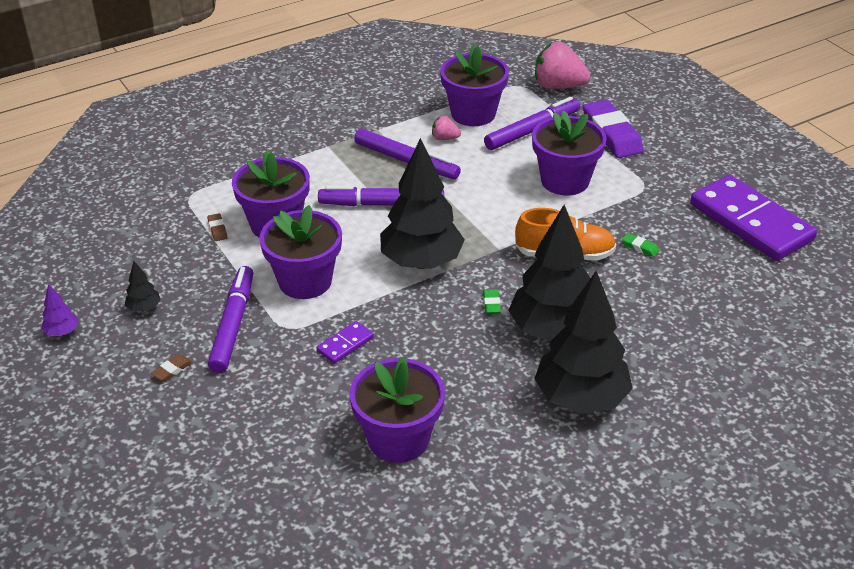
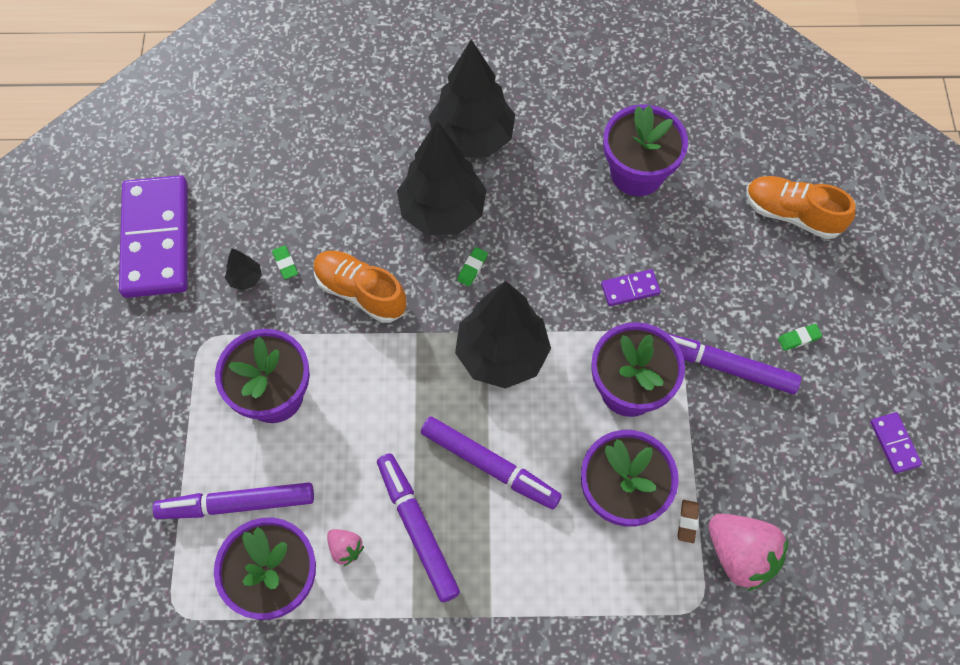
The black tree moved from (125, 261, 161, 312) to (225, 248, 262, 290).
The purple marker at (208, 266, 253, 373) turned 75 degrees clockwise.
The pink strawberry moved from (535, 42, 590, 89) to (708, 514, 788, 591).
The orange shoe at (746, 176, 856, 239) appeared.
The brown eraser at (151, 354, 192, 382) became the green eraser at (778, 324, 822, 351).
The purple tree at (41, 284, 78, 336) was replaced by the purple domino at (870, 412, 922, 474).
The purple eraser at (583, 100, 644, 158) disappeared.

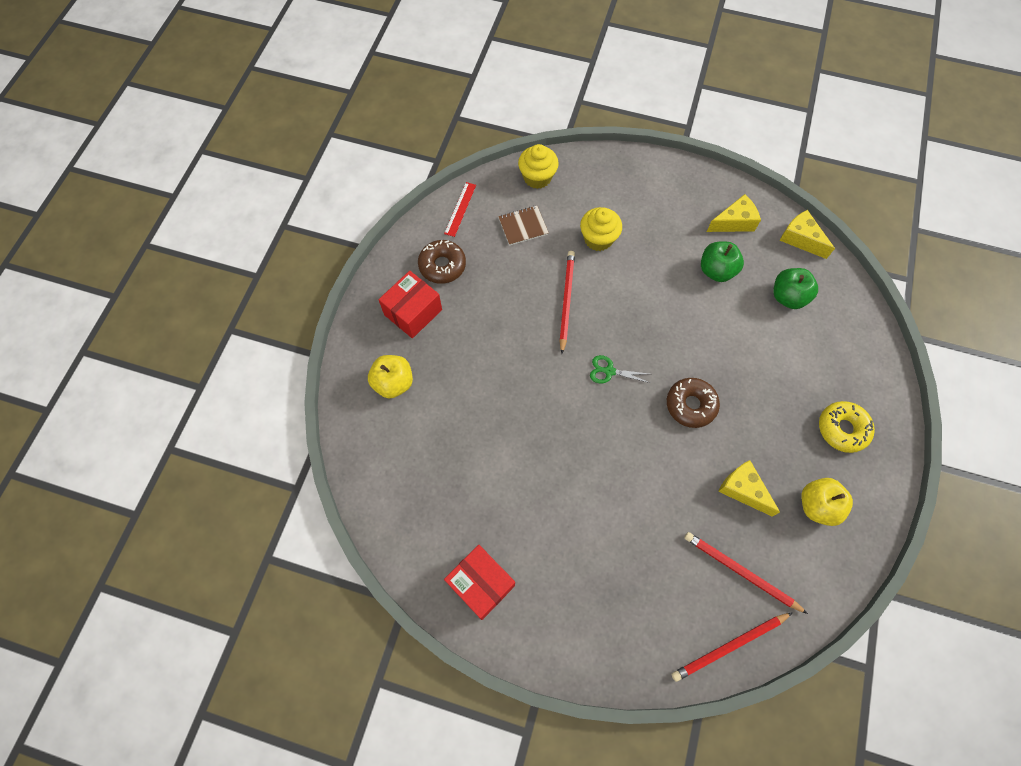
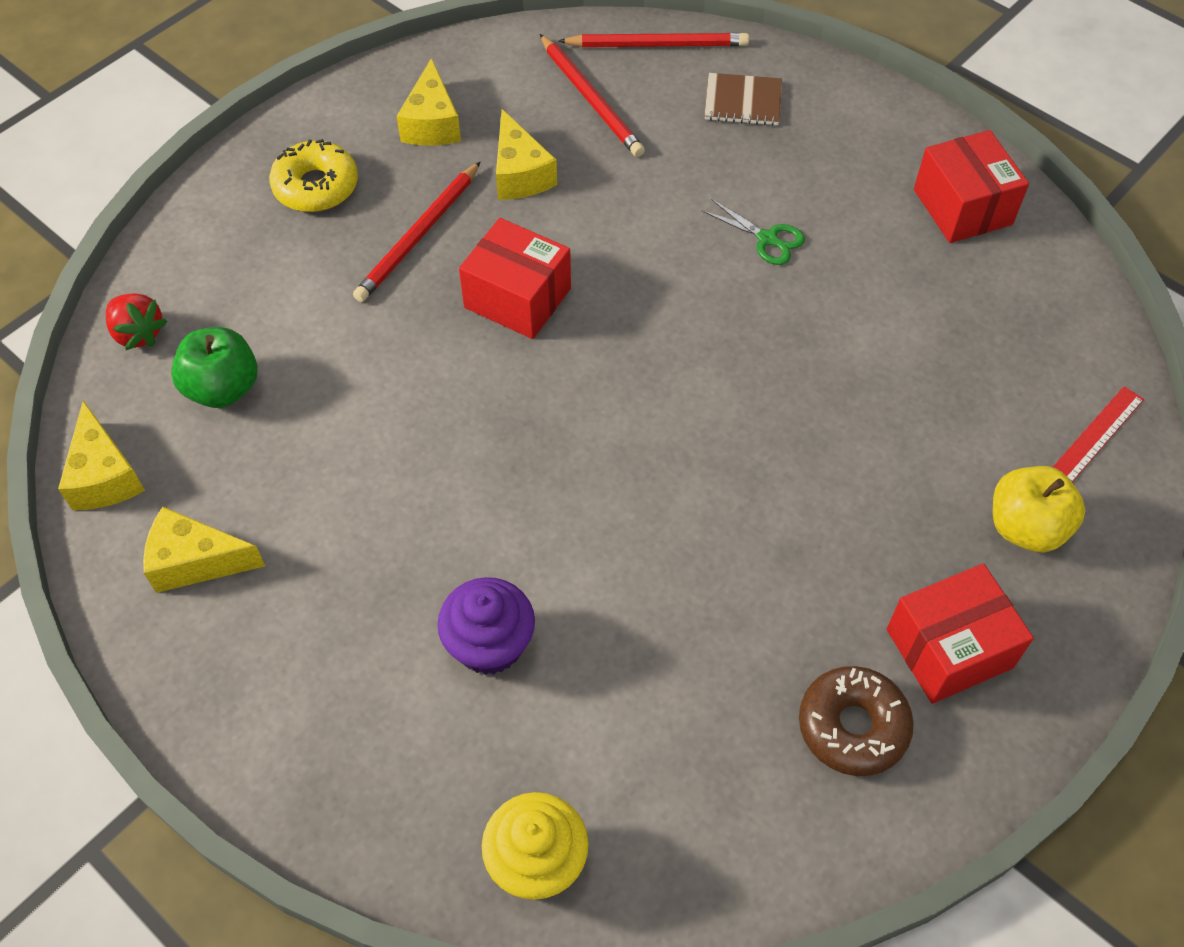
The red strawberry at (106, 293, 168, 350) appeared.
The red pencil moved from (559, 251, 575, 354) to (353, 161, 481, 302).
The yellow apple at (802, 478, 853, 526) was replaced by the yellow cheese at (396, 58, 461, 146).
The yellow cupcake at (580, 207, 622, 251) became the purple cupcake at (437, 577, 535, 675).
The brown donut at (667, 378, 720, 428) was replaced by the red box at (459, 218, 571, 339).
The green scissors moved from (590, 355, 650, 383) to (702, 199, 805, 265).
The brown notebook moved from (498, 206, 549, 246) to (704, 73, 782, 126).
The red ruler moved from (444, 182, 476, 237) to (1053, 386, 1144, 482).
The green apple at (701, 241, 744, 282) disappeared.

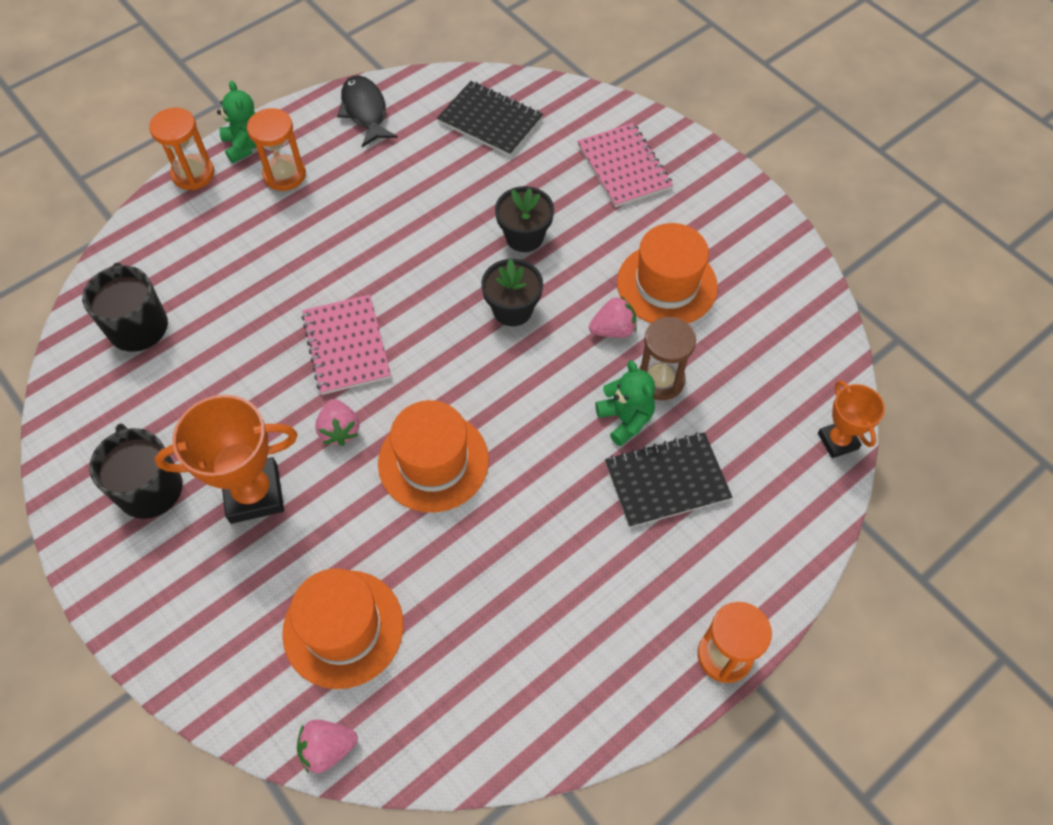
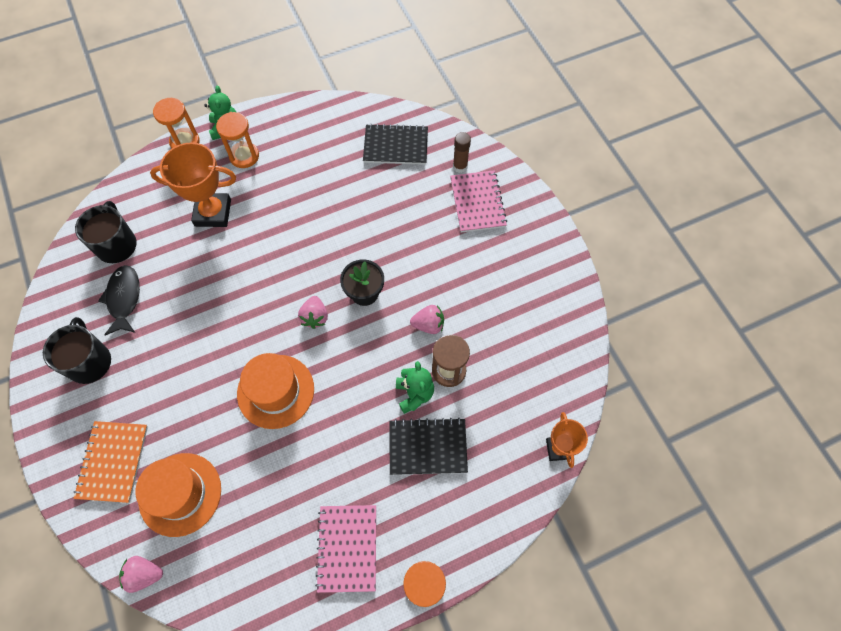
The orange notebook at (73, 421, 148, 503) appeared.
The black fish moved from (337, 75, 398, 147) to (98, 265, 140, 335).
The orange trophy moved from (155, 395, 298, 524) to (150, 142, 236, 227).
The pink strawberry moved from (315, 399, 360, 446) to (298, 296, 328, 329).
The pink notebook moved from (301, 295, 391, 395) to (315, 505, 376, 593).
The black notebook at (437, 81, 543, 156) turned 45 degrees counterclockwise.
The brown glue stick at (453, 132, 471, 173) appeared.
The black flower pot at (495, 186, 554, 252) disappeared.
The orange hat at (617, 223, 718, 323) disappeared.

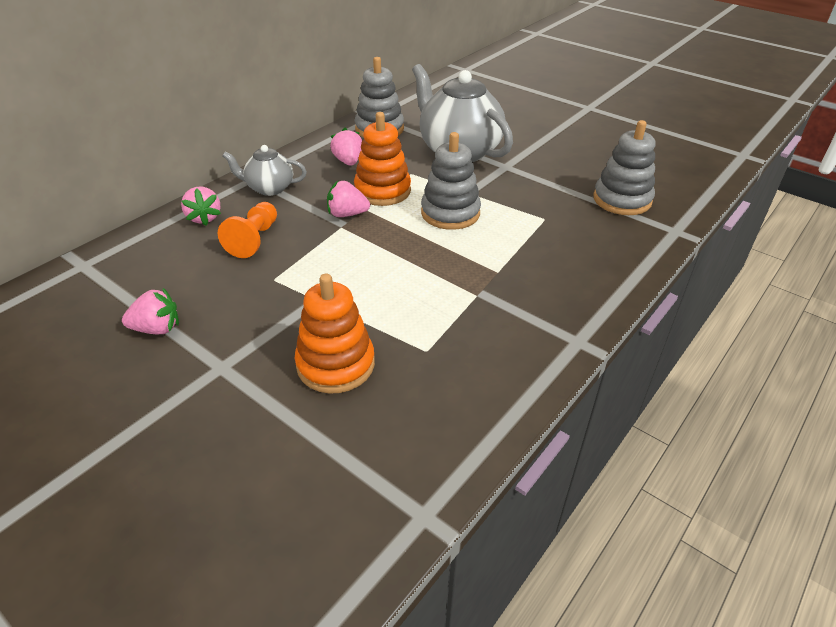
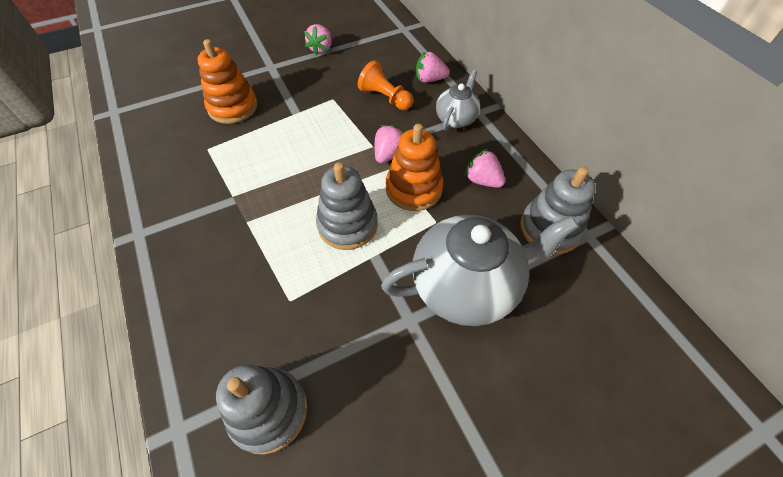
The pink strawberry at (330, 128, 362, 166) turned 150 degrees counterclockwise.

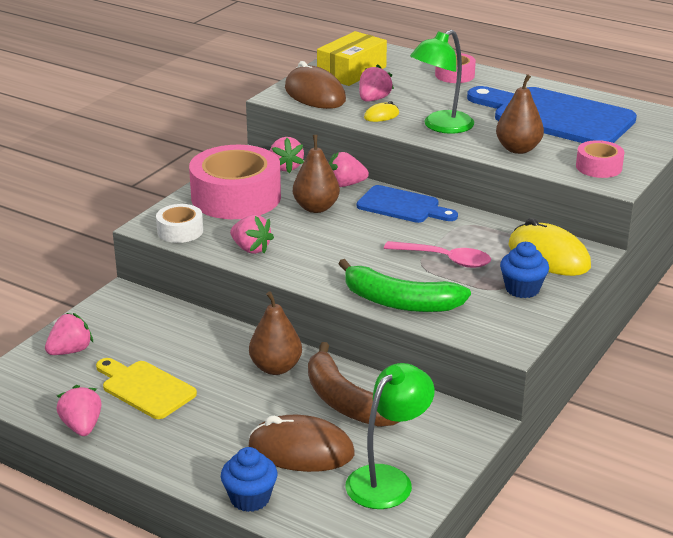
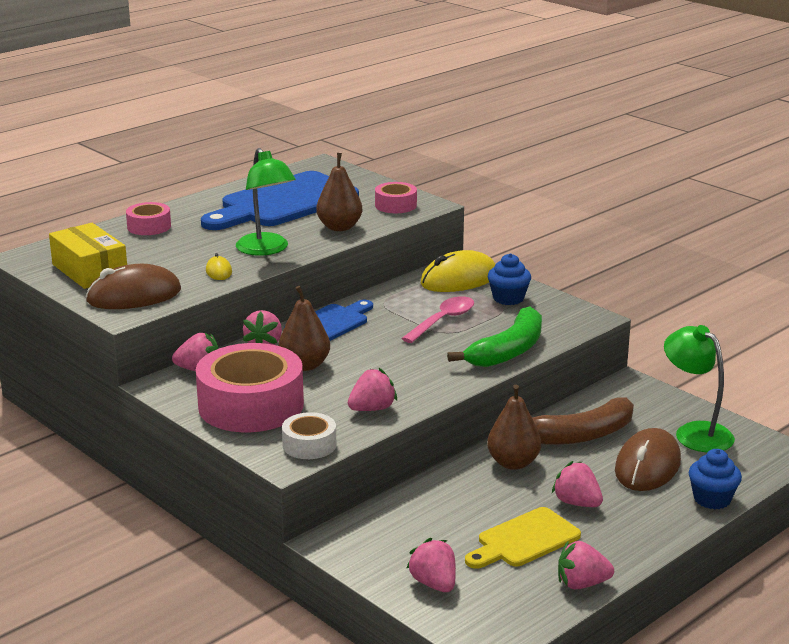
The pink strawberry moved from (359, 64, 394, 102) to (552, 461, 603, 507).

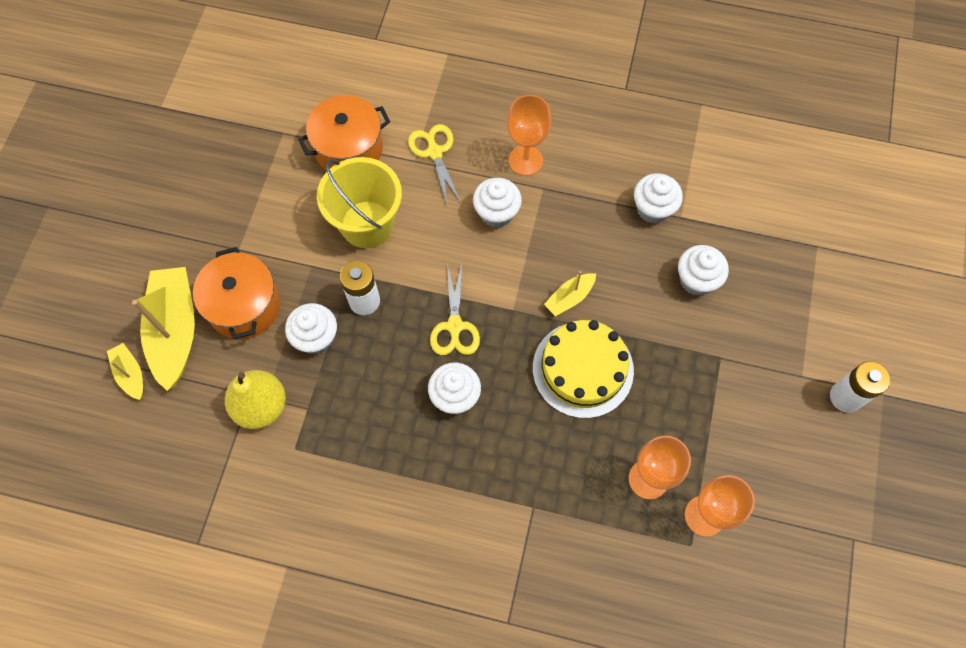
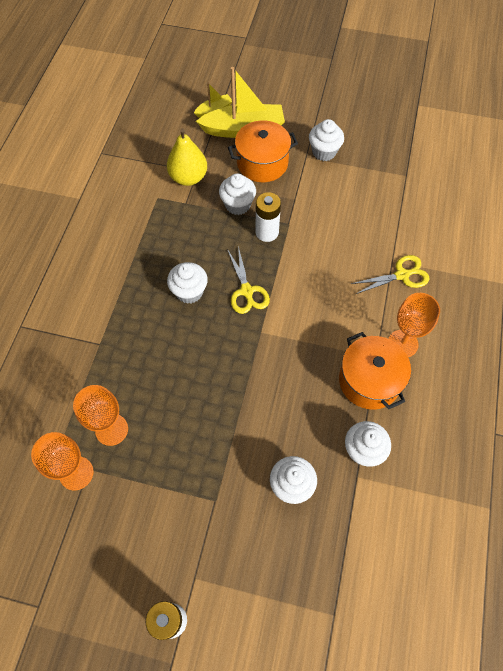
The yellow scissors at (430, 263, 480, 355) turned 105 degrees counterclockwise.
The white cupcake moved from (473, 178, 522, 228) to (309, 119, 344, 161).
The orange pot moved from (298, 95, 390, 171) to (339, 332, 411, 410).
The yellow bucket at (317, 157, 402, 248) disappeared.
The yellow cake at (533, 320, 634, 418) disappeared.
The yellow boat at (544, 271, 596, 316) disappeared.

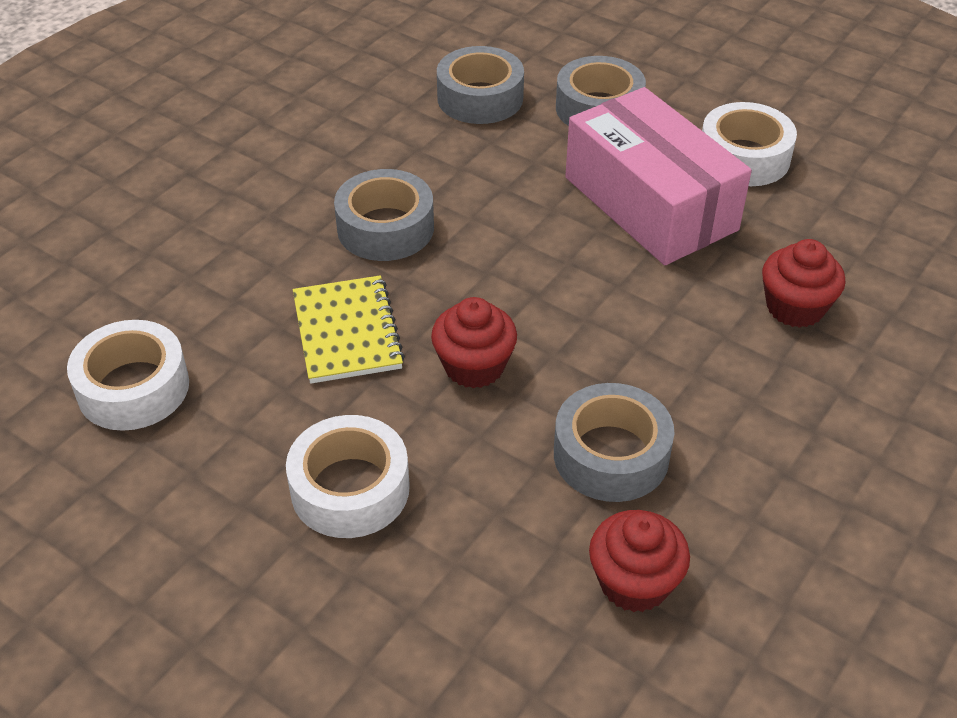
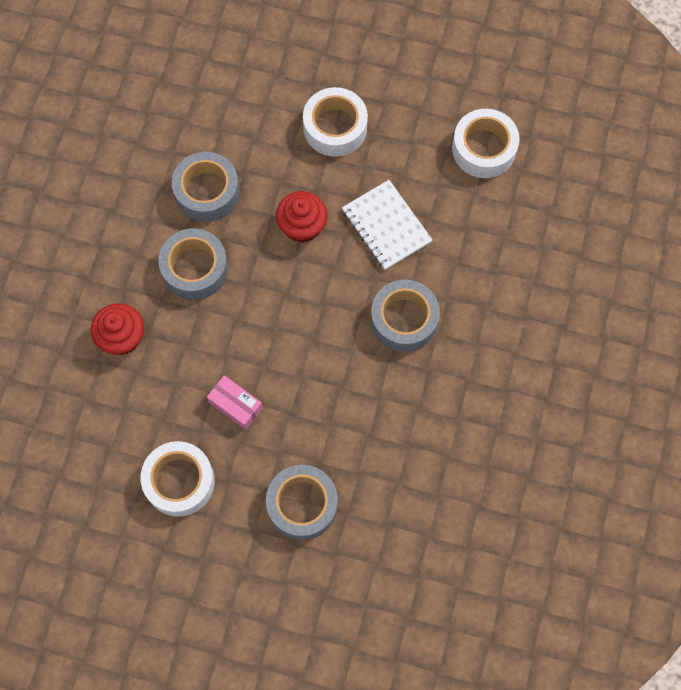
The grey tape moved from (437, 46, 524, 124) to (158, 228, 228, 300).
The pink box at (565, 87, 752, 265) changed to 0.41 times the size.
The yellow notebook at (293, 275, 405, 384) became the white notebook at (342, 180, 433, 270).
The red cupcake at (589, 510, 690, 612) disappeared.

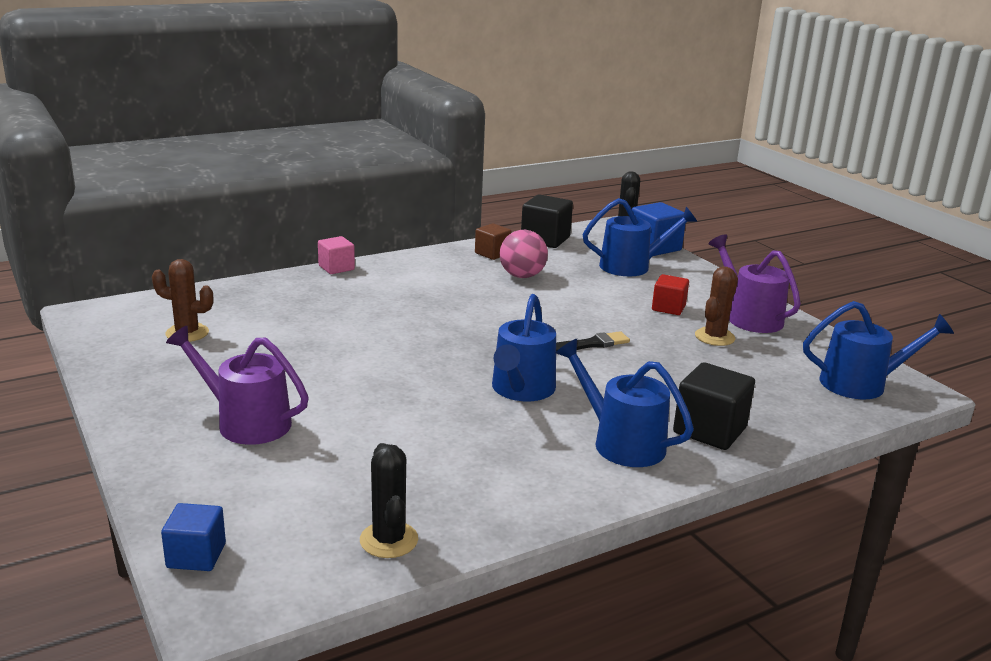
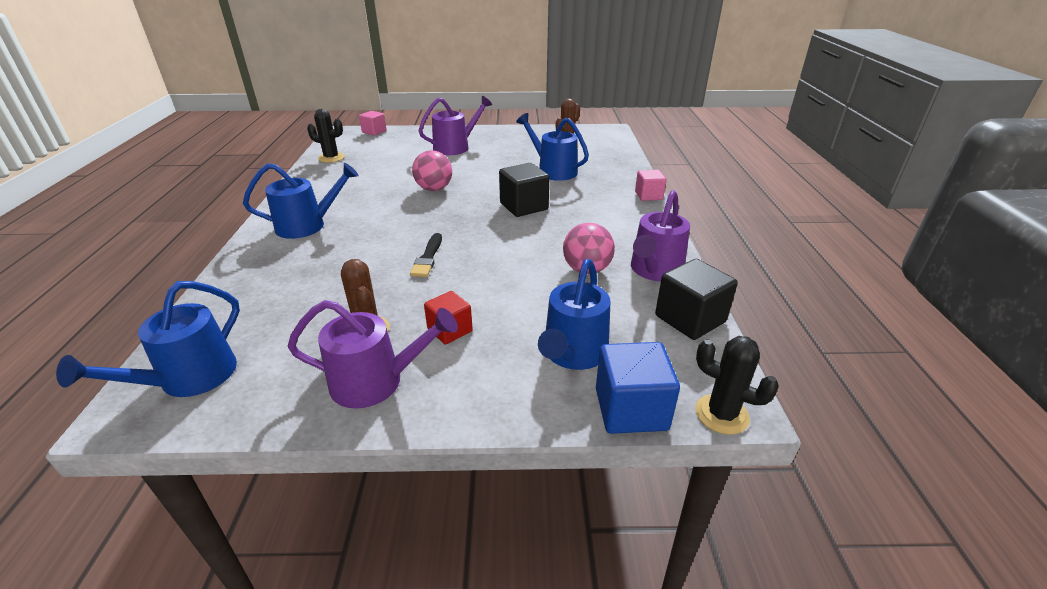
The blue cube at (161, 503, 226, 571) became the pink cube at (359, 111, 386, 136).
The pink ball at (412, 150, 452, 191) appeared.
The black cube moved from (673, 362, 755, 450) to (499, 163, 549, 217).
The blue watering can moved from (492, 294, 556, 401) to (516, 113, 589, 181).
The brown cube at (475, 223, 512, 260) was replaced by the purple watering can at (631, 190, 690, 281).

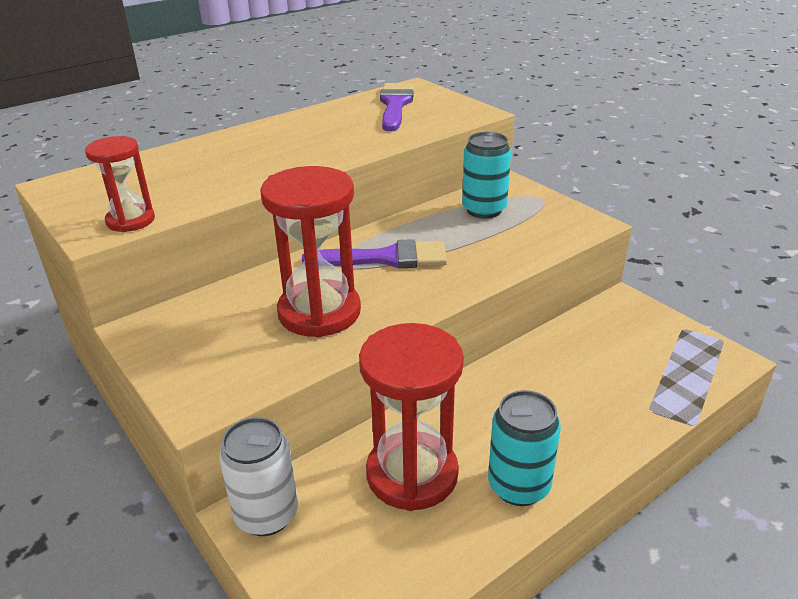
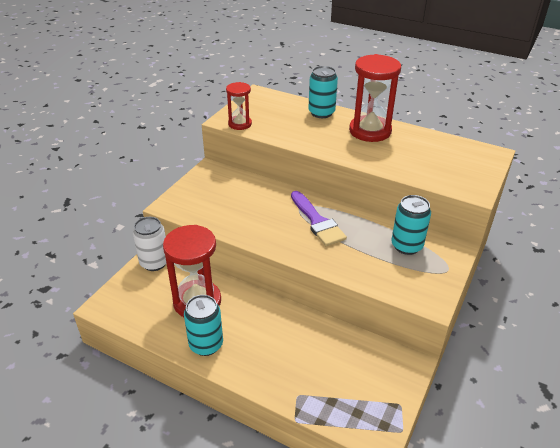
The turquoise can at (308, 66, 338, 118) appeared.
The red hourglass moved from (260, 166, 361, 337) to (349, 54, 401, 142).
The purple brush at (380, 83, 414, 131) disappeared.

